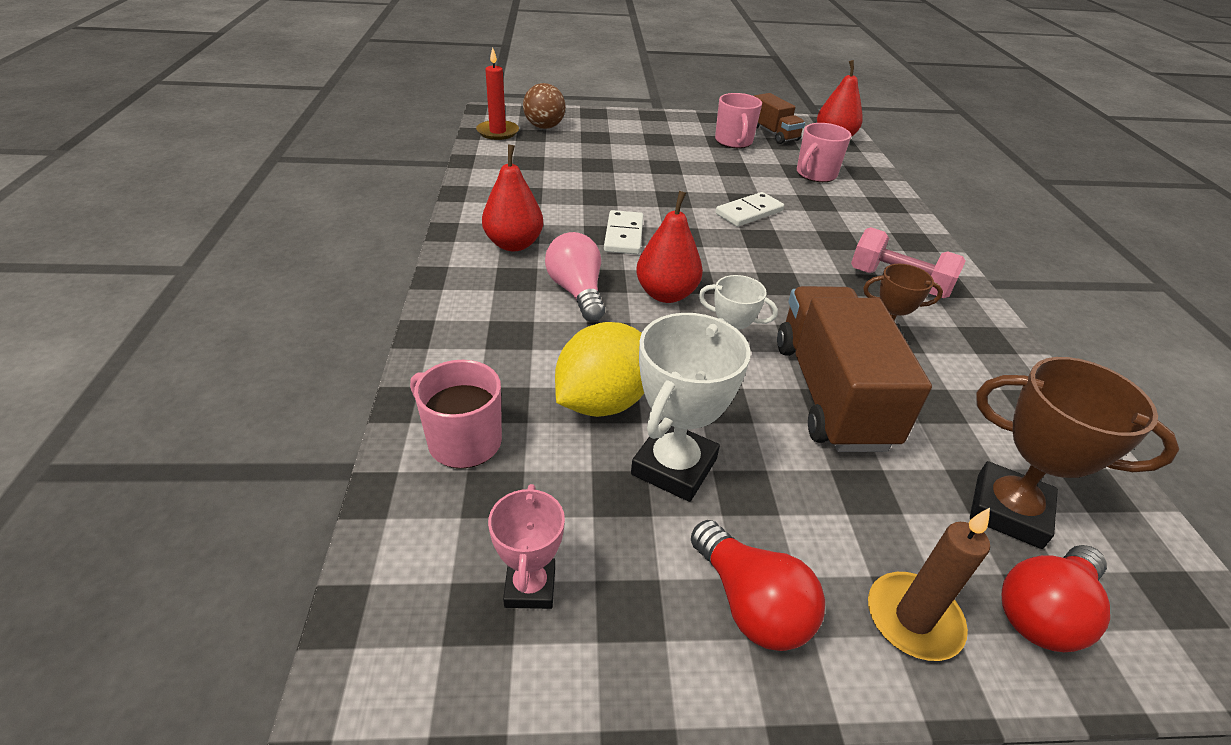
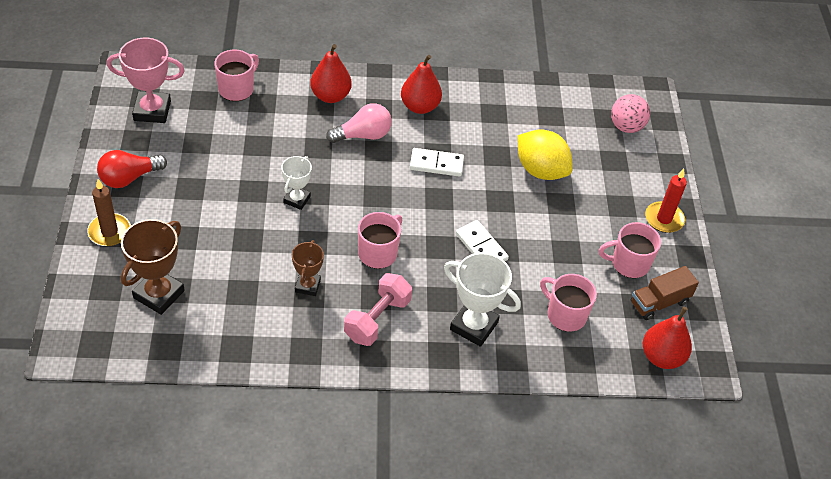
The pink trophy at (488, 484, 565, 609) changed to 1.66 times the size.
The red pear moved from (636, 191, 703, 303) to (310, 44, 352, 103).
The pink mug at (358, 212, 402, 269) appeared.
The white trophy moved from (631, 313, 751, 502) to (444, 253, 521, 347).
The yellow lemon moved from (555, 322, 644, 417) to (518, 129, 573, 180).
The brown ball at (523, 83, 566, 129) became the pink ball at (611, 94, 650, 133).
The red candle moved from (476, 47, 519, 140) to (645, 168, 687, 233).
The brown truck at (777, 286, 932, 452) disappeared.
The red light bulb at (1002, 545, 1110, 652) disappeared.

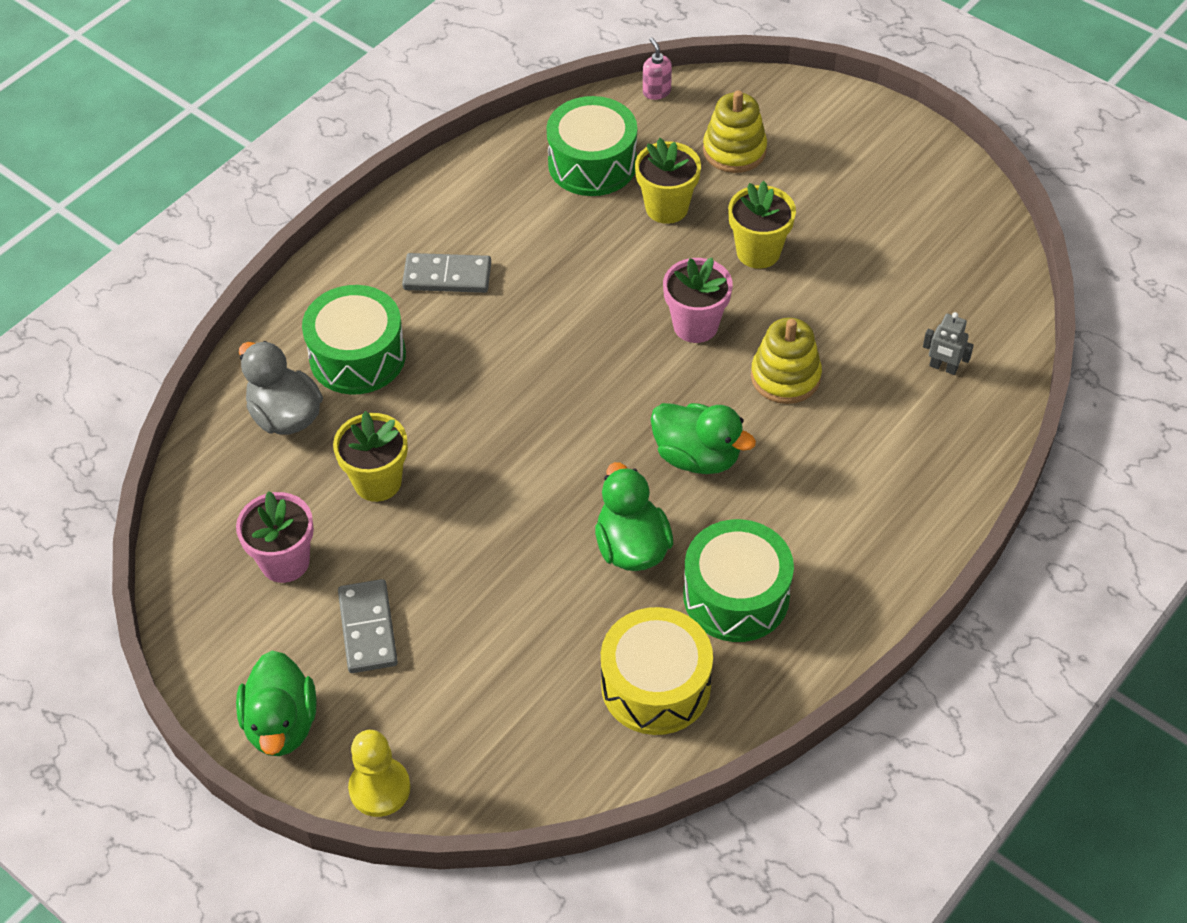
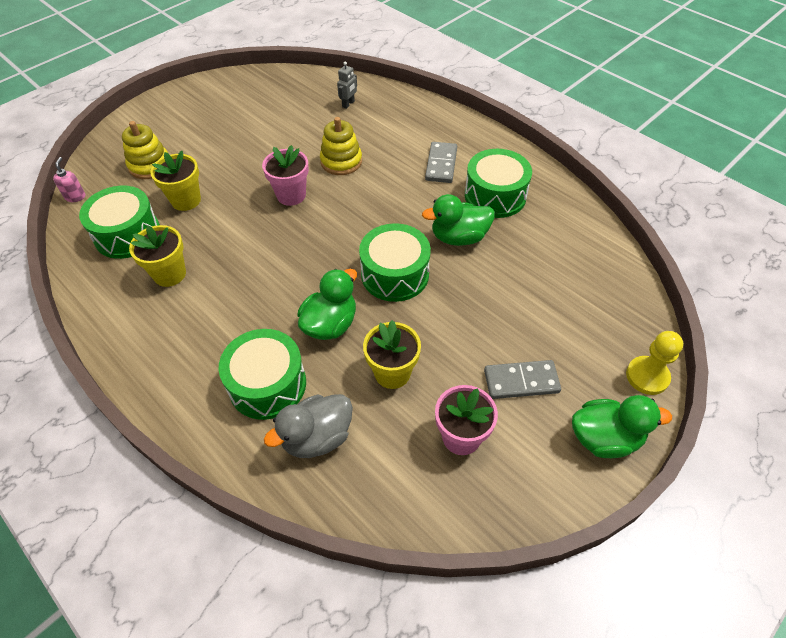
The pink soap dispenser at (643, 37, 672, 100) turned 105 degrees clockwise.
The yellow flower pot moved from (728, 181, 796, 269) to (129, 225, 186, 287).
The green duck moved from (651, 403, 756, 474) to (297, 269, 357, 340).
The green drum at (359, 223, 431, 302) appeared.
The grey domino moved from (402, 253, 491, 293) to (425, 142, 457, 183).
The yellow drum at (601, 607, 713, 735) disappeared.

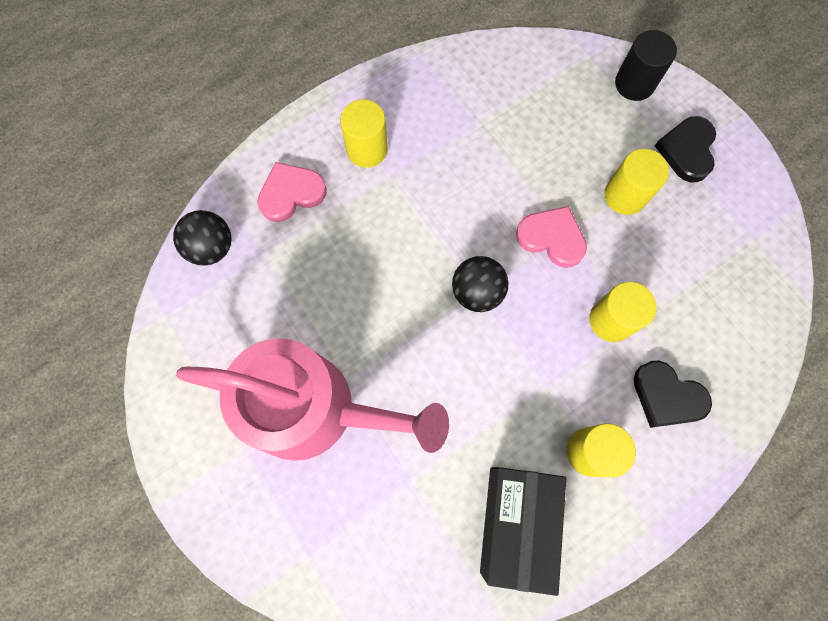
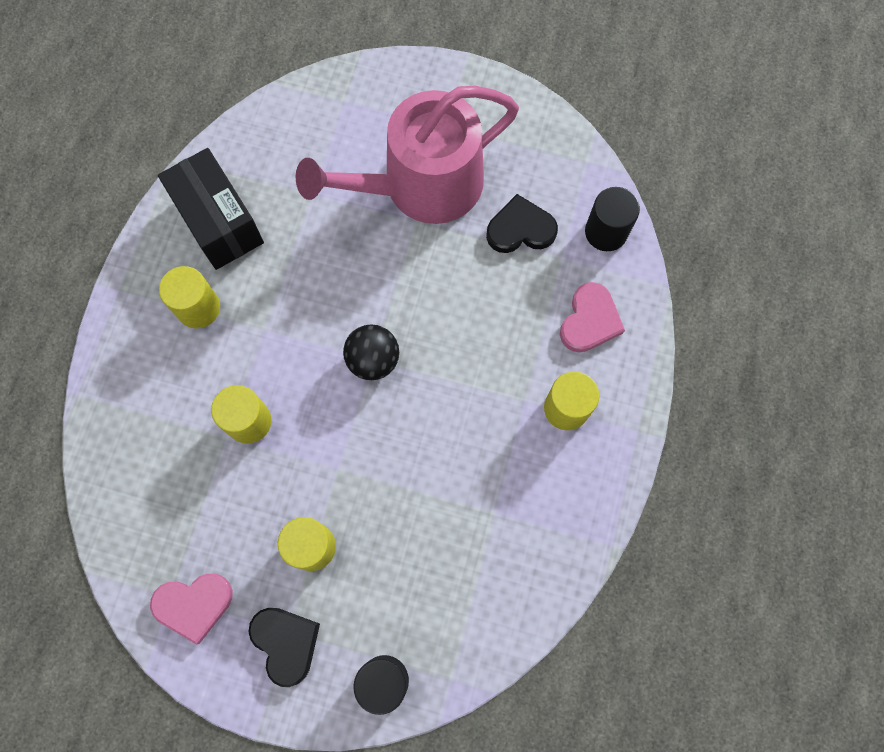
The pink heart moved from (516, 206, 587, 268) to (150, 574, 233, 644).
The black heart moved from (634, 361, 712, 428) to (486, 194, 558, 253).
The black ball at (173, 210, 231, 266) was replaced by the black cylinder at (585, 187, 640, 251).

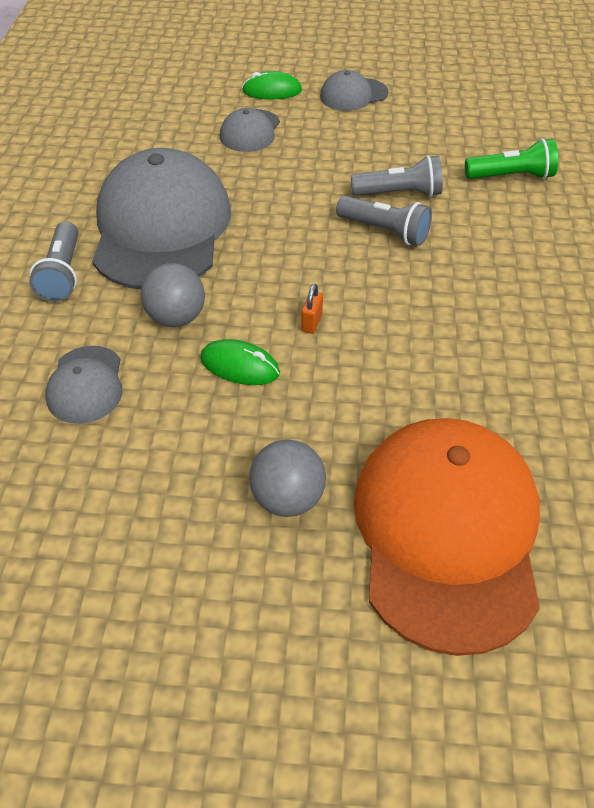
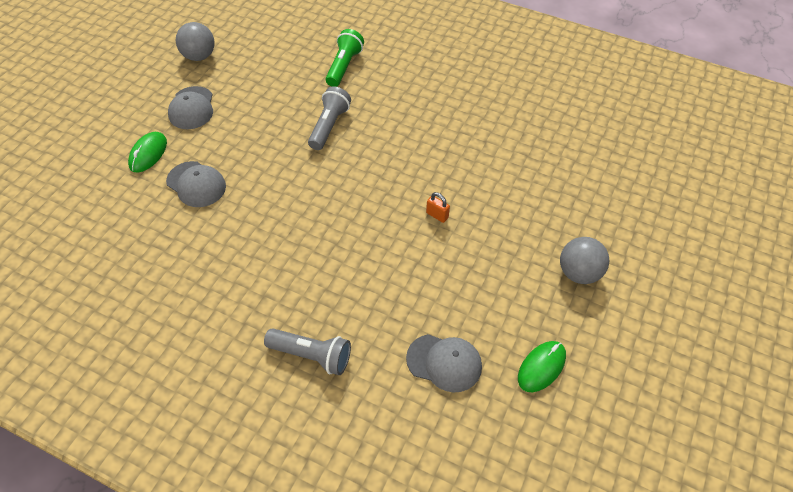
The grey ball moved from (141, 263, 205, 327) to (176, 22, 215, 61).
The green mouse moved from (200, 339, 280, 385) to (518, 341, 566, 392).
The grey cap at (92, 148, 231, 289) disappeared.
The grey flashlight at (336, 196, 432, 246) disappeared.
The orange cap at (354, 418, 540, 656) disappeared.

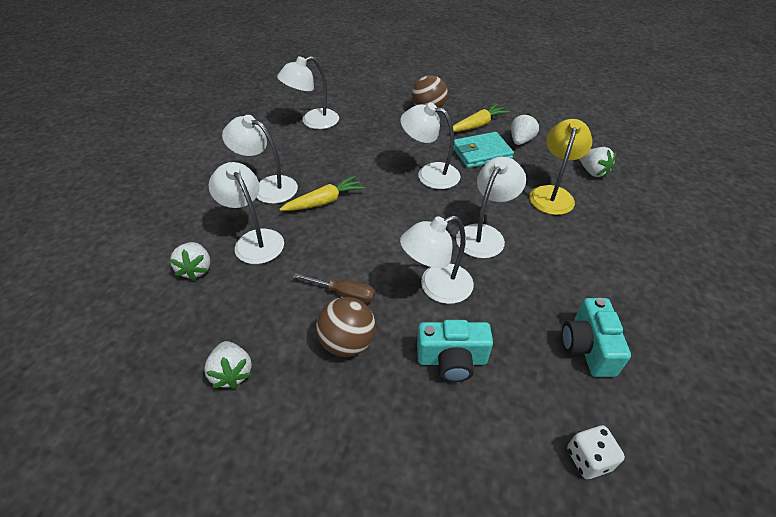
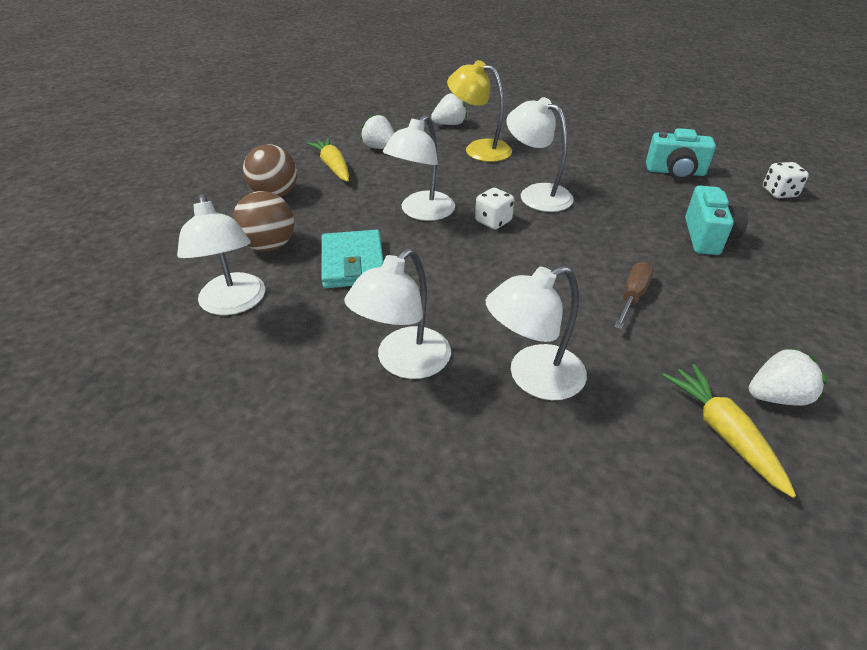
The brown ball moved from (316, 297, 376, 357) to (233, 191, 294, 252).
The turquoise wallet moved from (454, 132, 514, 168) to (321, 230, 384, 288).
The white dice at (475, 188, 514, 229) appeared.
The yellow carrot moved from (280, 176, 365, 211) to (662, 364, 796, 498).
The white strawberry at (170, 242, 210, 281) disappeared.
The white lamp at (400, 216, 474, 304) disappeared.

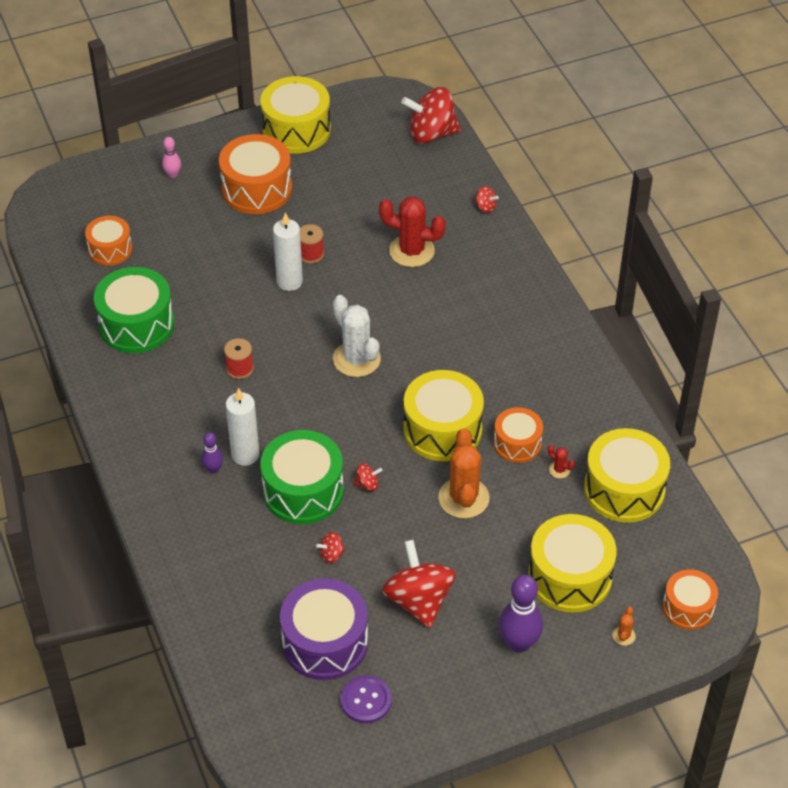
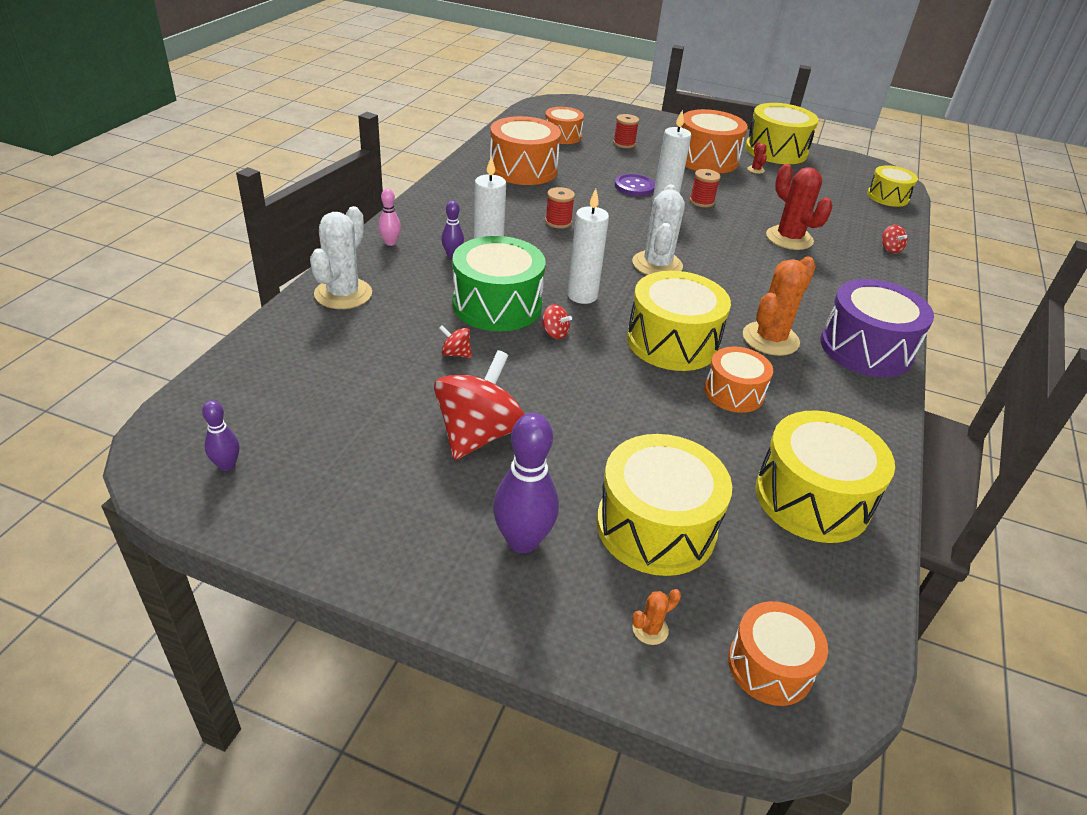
The purple bowling pin at (202, 400, 239, 471) appeared.
The white cactus at (310, 206, 372, 309) appeared.
The pink bowling pin moved from (162, 137, 181, 178) to (378, 189, 401, 246).
The green drum at (94, 267, 174, 353) became the orange drum at (490, 116, 561, 185).
The white candle at (567, 189, 609, 304) appeared.
The red spool at (613, 114, 639, 148) appeared.
The purple button moved from (340, 675, 392, 723) to (615, 174, 655, 196).
The orange cactus moved from (438, 428, 490, 519) to (743, 257, 816, 356).
The red cactus moved from (548, 445, 575, 478) to (747, 142, 767, 174).
The purple drum moved from (280, 578, 368, 680) to (820, 279, 934, 377).
The red spinning top at (401, 87, 461, 144) was replaced by the yellow drum at (867, 165, 918, 207).

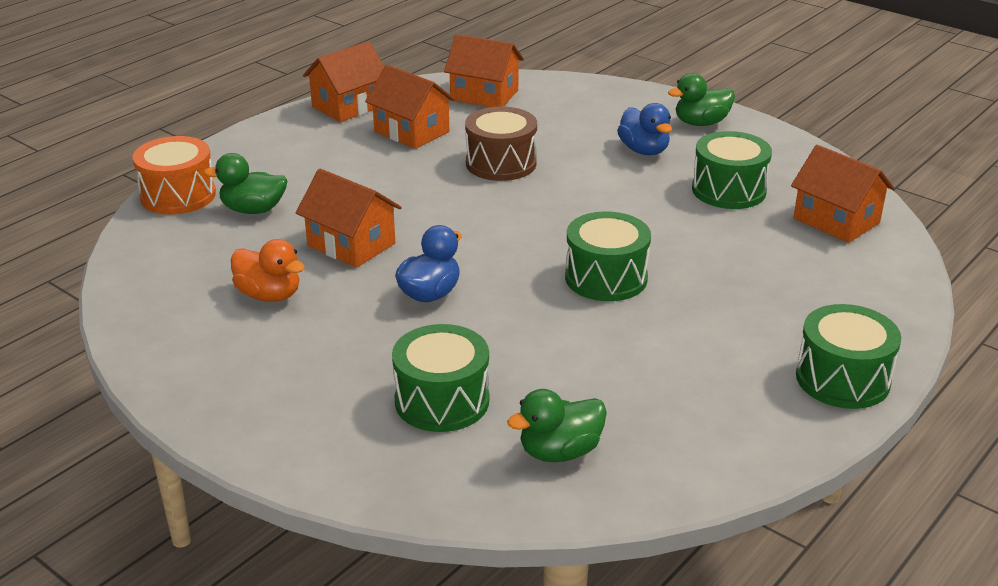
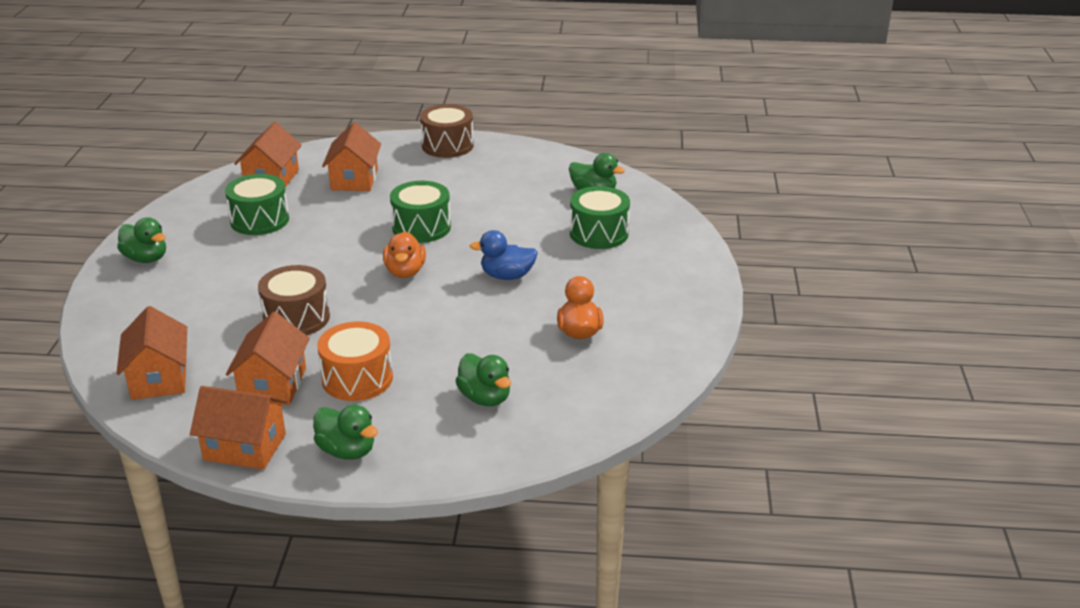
The green duck at (313, 405, 378, 460) appeared.
The orange drum moved from (132, 136, 216, 215) to (317, 322, 393, 401).
The orange house moved from (296, 169, 402, 268) to (322, 122, 381, 191).
The orange duck at (383, 232, 426, 278) appeared.
The green drum at (796, 304, 901, 409) became the brown drum at (420, 104, 474, 158).
The blue duck at (617, 103, 672, 155) disappeared.

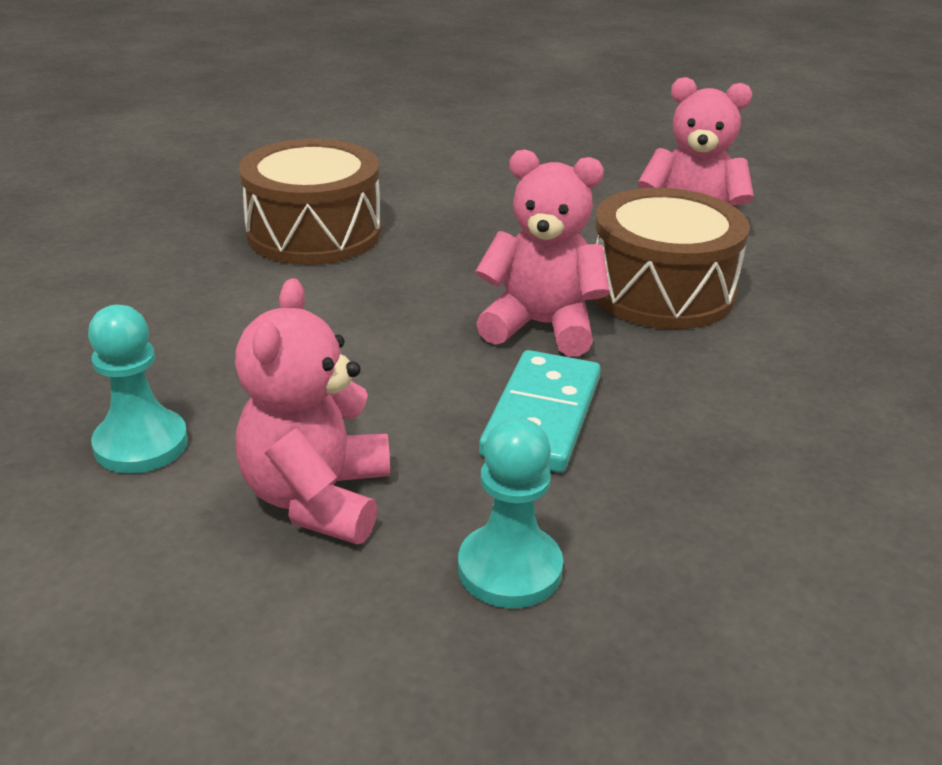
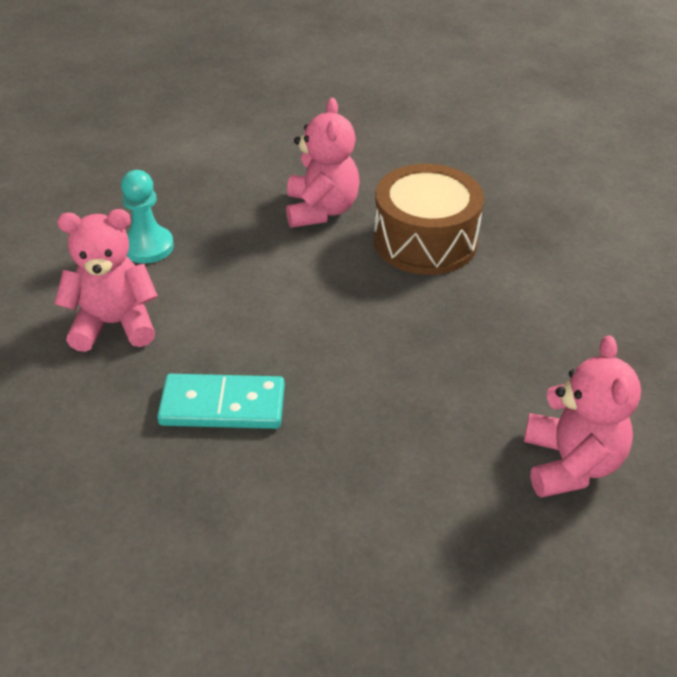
The pink teddy bear moved from (475, 150, 610, 356) to (286, 98, 360, 228).
The turquoise pawn at (458, 418, 563, 608) disappeared.
The brown drum at (594, 188, 750, 329) disappeared.

